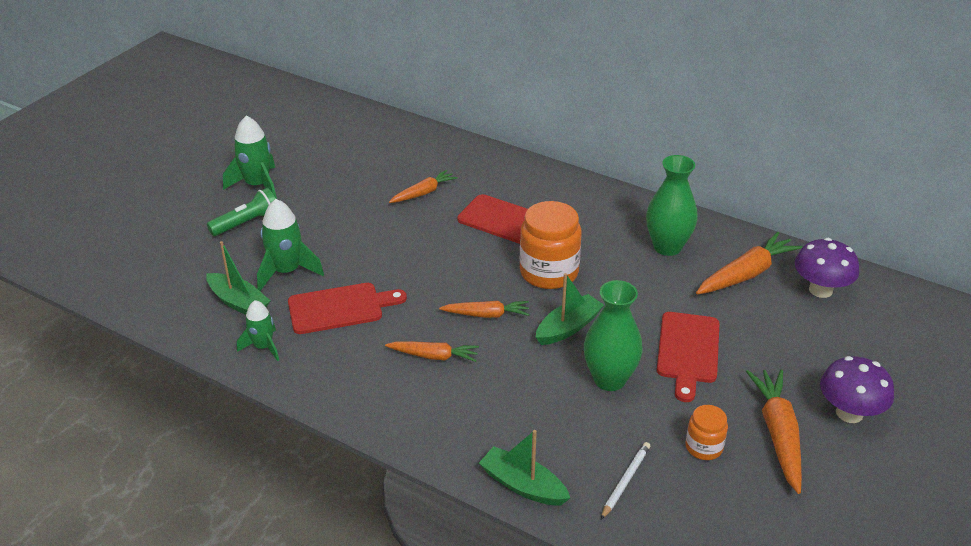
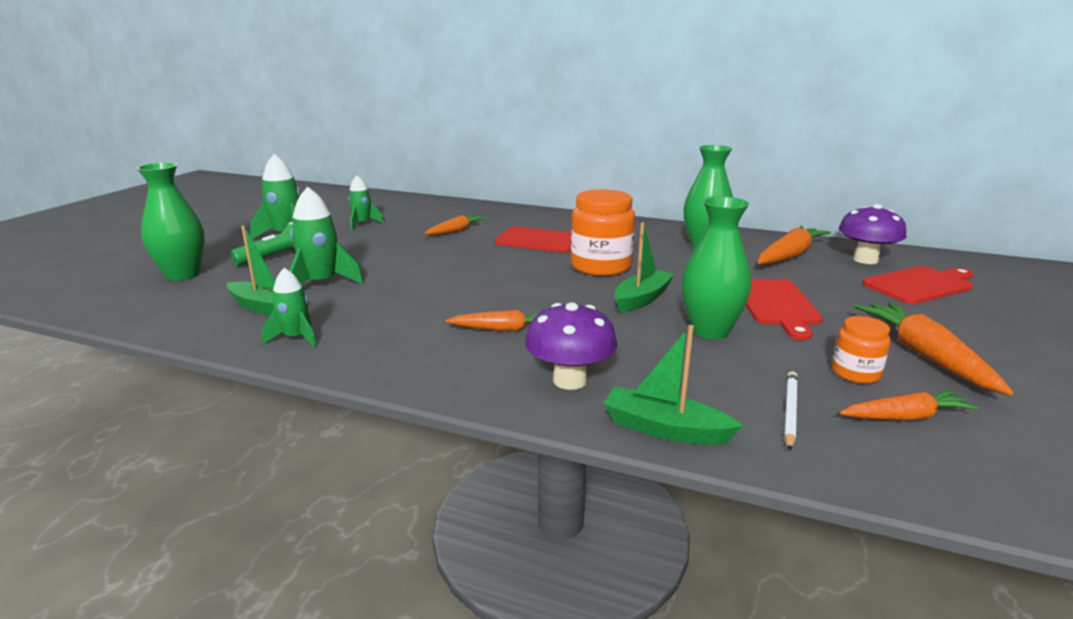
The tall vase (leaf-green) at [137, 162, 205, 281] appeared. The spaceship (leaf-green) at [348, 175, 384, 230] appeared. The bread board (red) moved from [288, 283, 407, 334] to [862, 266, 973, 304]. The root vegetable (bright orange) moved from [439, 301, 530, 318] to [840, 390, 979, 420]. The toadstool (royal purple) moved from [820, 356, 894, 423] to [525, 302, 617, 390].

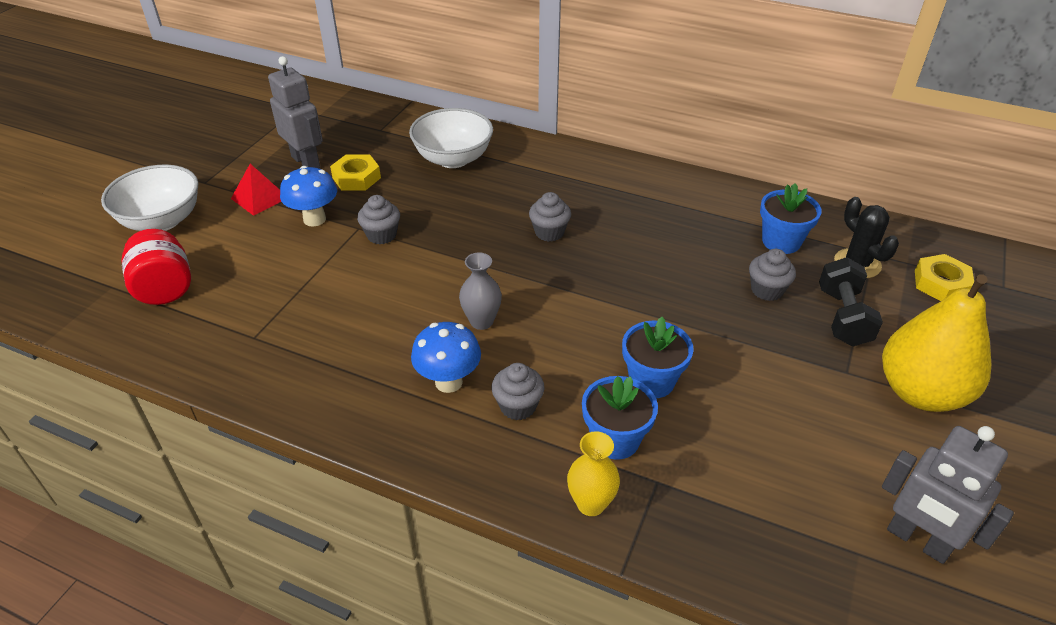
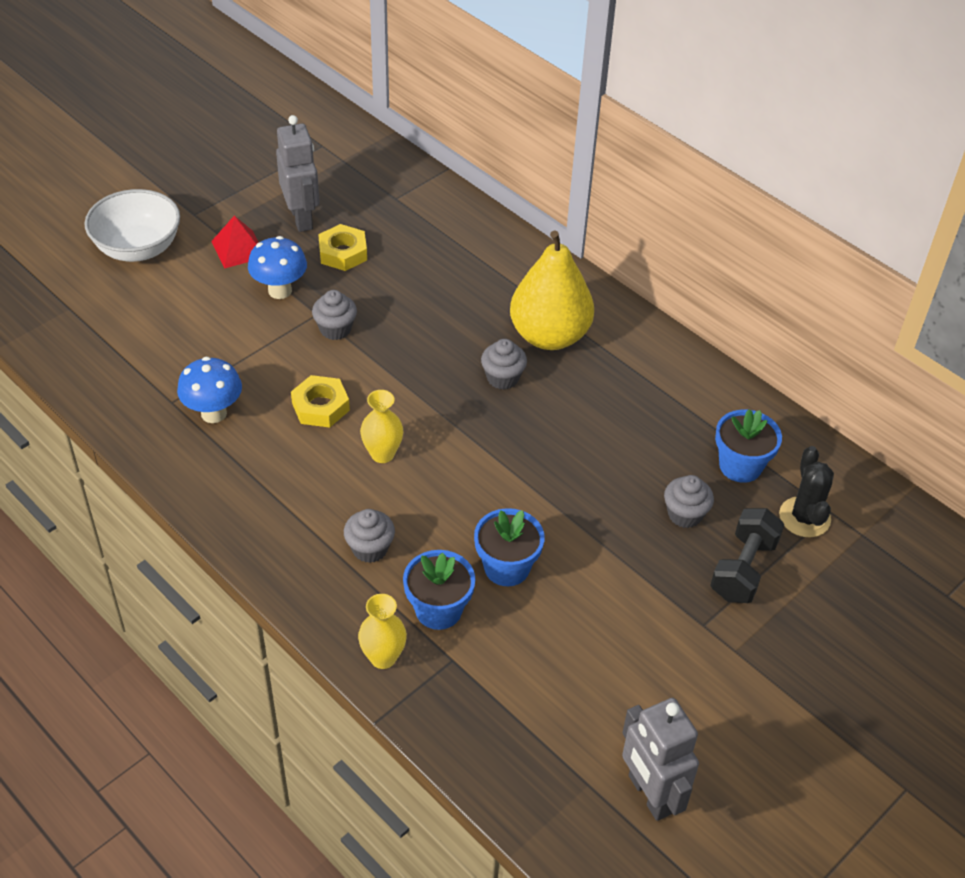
The preserve jar (red) at [121, 229, 191, 305] disappeared. The serving bowl (white) at [409, 108, 493, 168] disappeared. The toadstool (blue) moved from [411, 322, 481, 393] to [177, 357, 242, 423]. The pear (bright yellow) moved from [882, 274, 991, 412] to [510, 231, 594, 350]. The hex nut (bright yellow) moved from [915, 254, 974, 301] to [291, 375, 350, 428]. The tall vase (gray) at [459, 253, 502, 330] became the tall vase (bright yellow) at [360, 390, 403, 463].

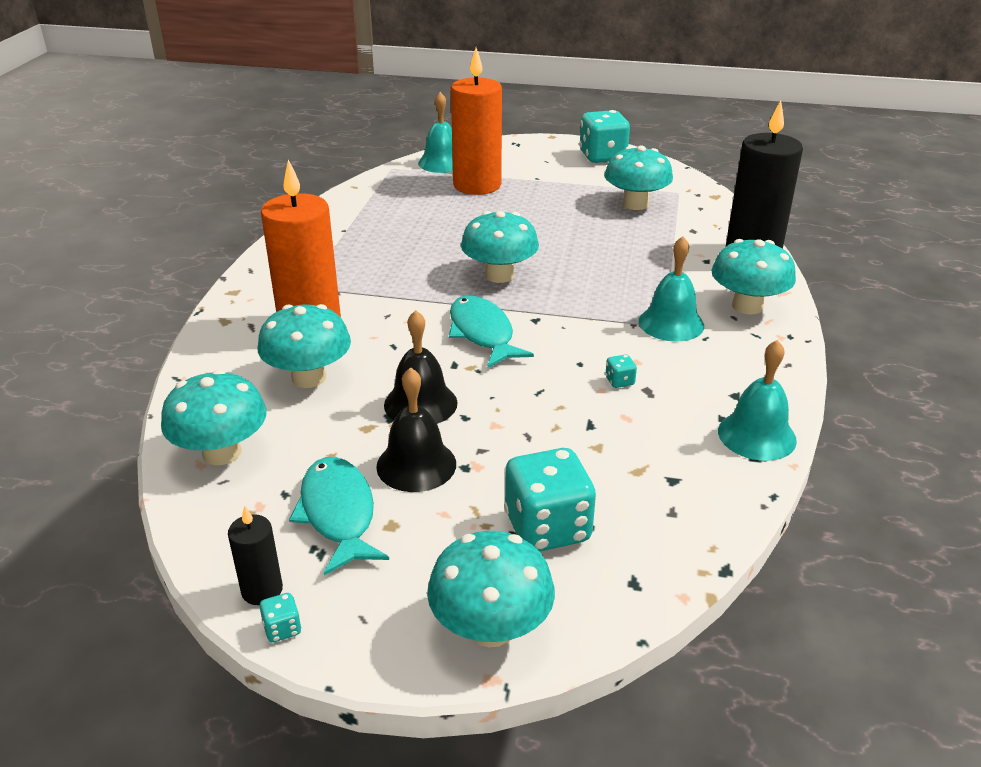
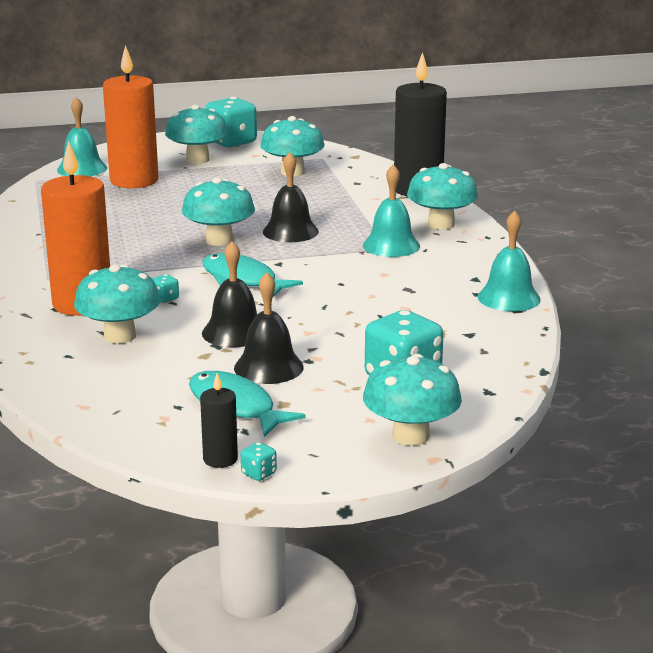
The school bell (ebony) at [263, 152, 319, 242] appeared. The toadstool (teal) moved from [161, 370, 267, 465] to [165, 105, 228, 164]. The dice (teal) moved from [605, 354, 637, 388] to [153, 274, 179, 303].

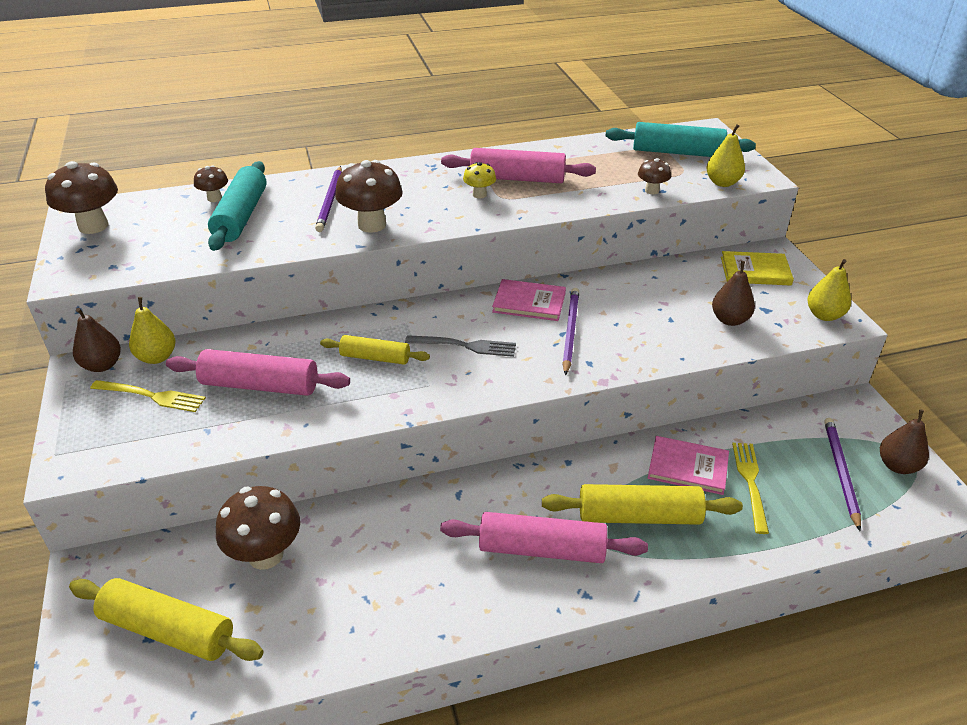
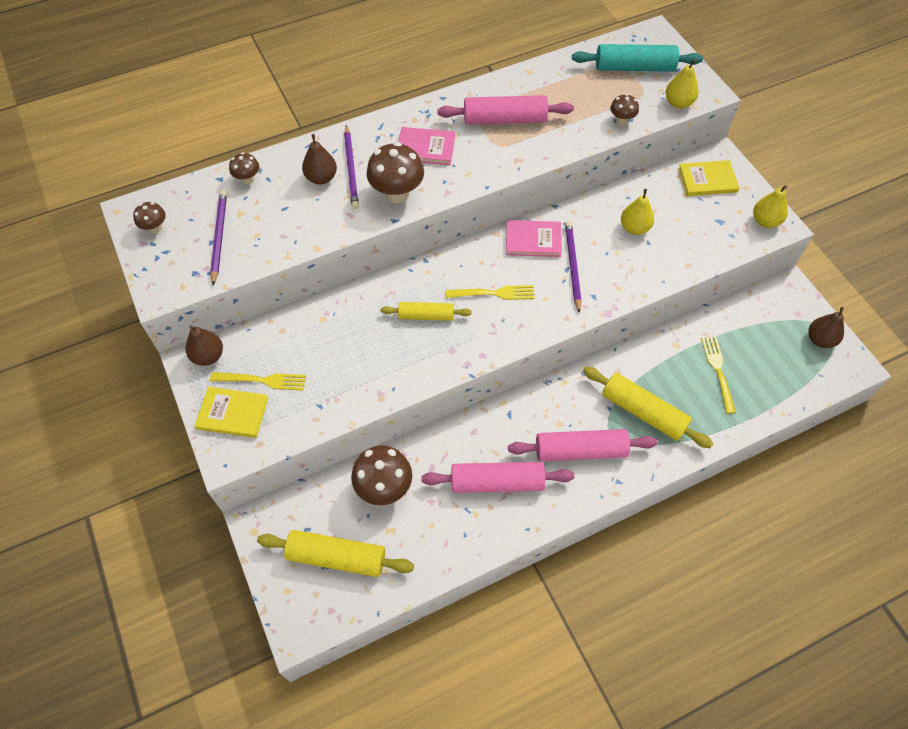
The pastry roller (teal) at [208, 161, 267, 251] disappeared. The toadstool (bright yellow) at [463, 162, 496, 198] disappeared. The hardcover (bright yellow) at [195, 387, 269, 438] appeared. The pear (bright yellow) moved from [129, 297, 176, 364] to [621, 189, 654, 235]. The pastry roller (rose-pink) moved from [166, 349, 350, 396] to [421, 462, 574, 493]. The hardcover (rose-pink) moved from [648, 436, 729, 495] to [398, 127, 455, 165]. The pear (russet) moved from [712, 261, 755, 326] to [302, 134, 337, 184]. The wooden pencil (royal purple) moved from [824, 418, 861, 531] to [210, 190, 227, 285]. The fork (gray) at [405, 335, 516, 357] became the fork (bright yellow) at [445, 285, 535, 300]. The pastry roller (bright yellow) at [542, 484, 743, 525] turned 45 degrees clockwise. The toadstool (russet) at [45, 161, 118, 234] changed to 0.53 times the size.

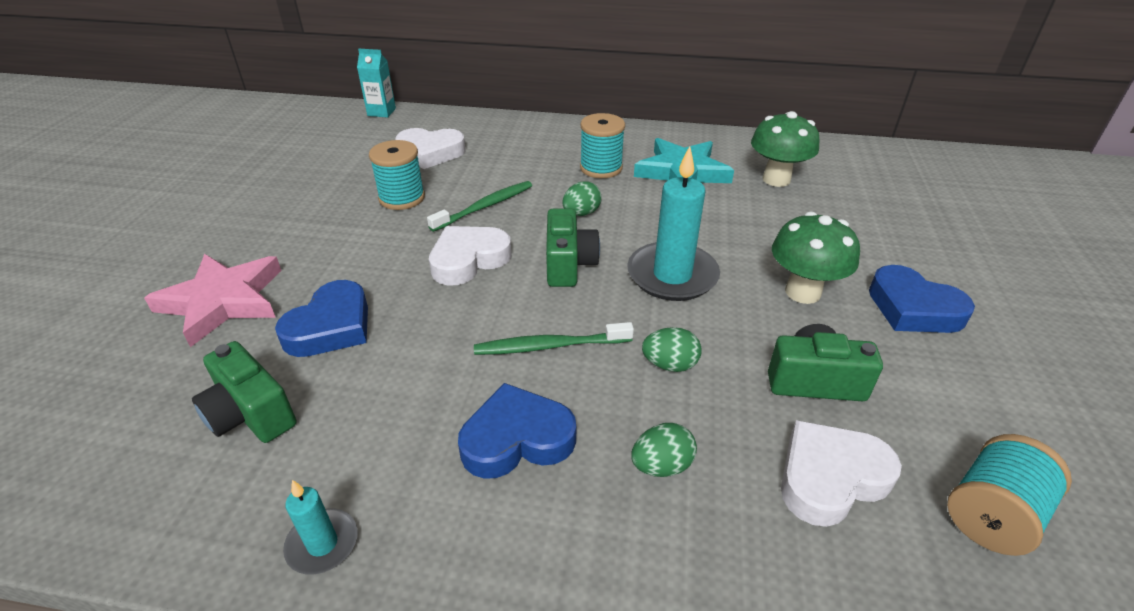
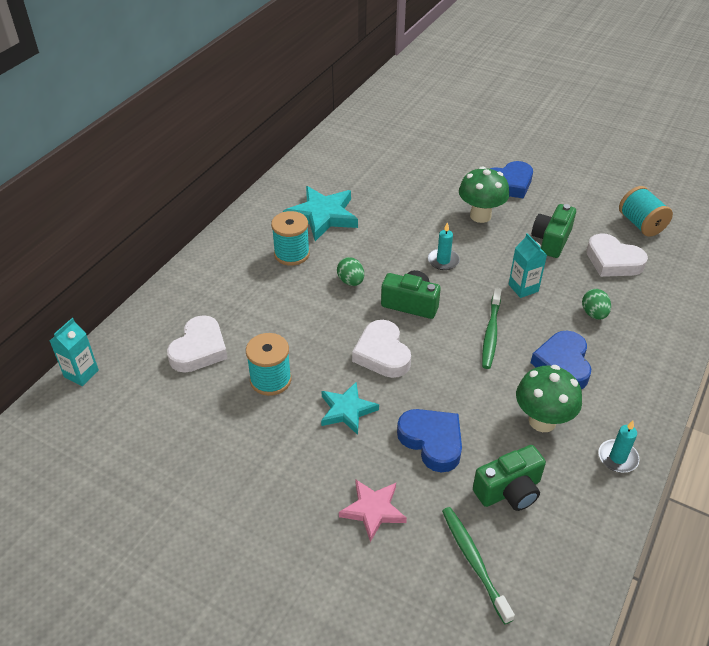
The five-pointed star (teal) at [321, 382, 379, 435] appeared. The tooth brush (leaf-green) moved from [427, 181, 532, 232] to [442, 507, 515, 624]. The toadstool (leaf-green) moved from [751, 111, 820, 187] to [516, 365, 582, 432]. The egg shape (leaf-green) at [642, 327, 702, 372] was replaced by the juice carton (teal) at [508, 233, 547, 298]. The heart (white) at [781, 420, 902, 527] turned 45 degrees counterclockwise. The five-pointed star (rose-pink) at [144, 254, 282, 347] changed to 0.63 times the size. The candle (teal) at [627, 146, 720, 301] changed to 0.52 times the size.

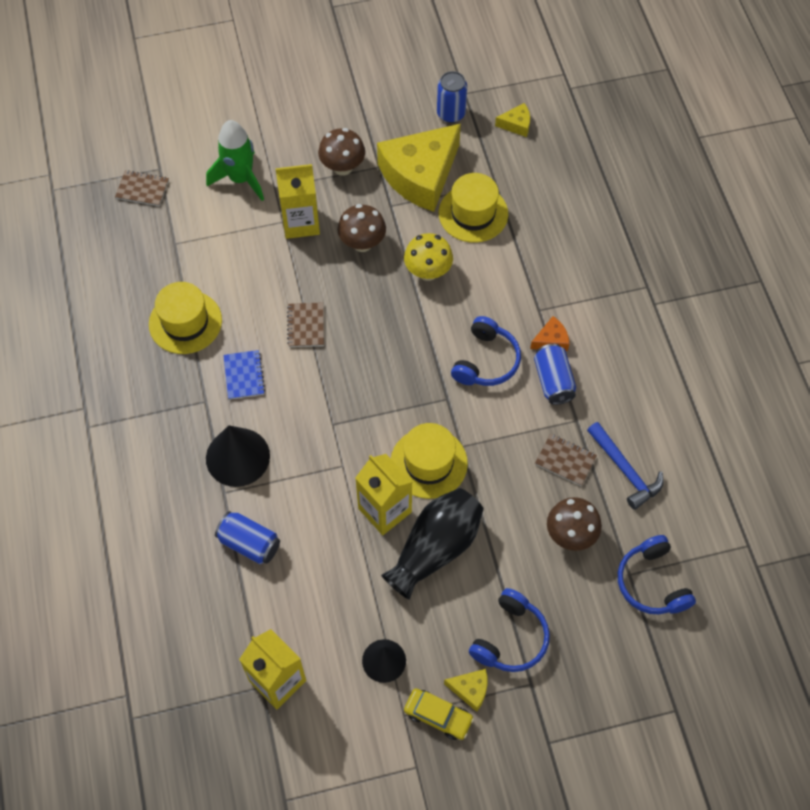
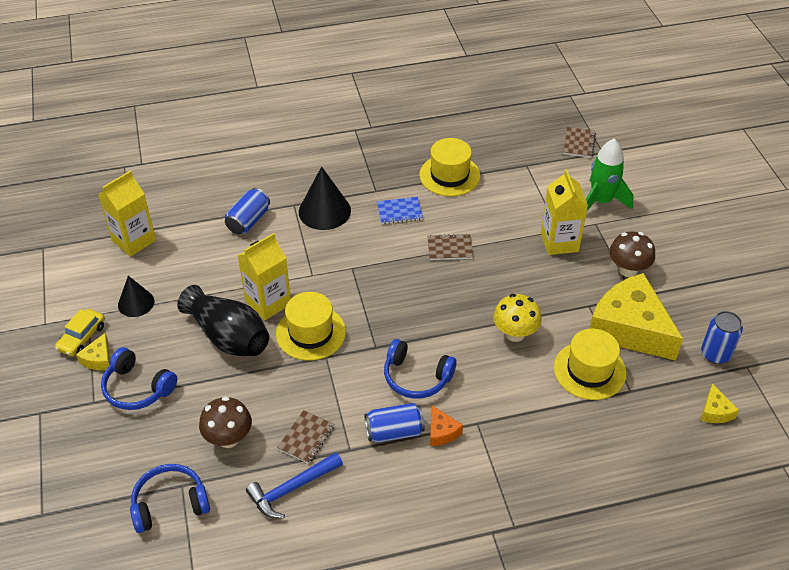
The toadstool (russet) at [338, 204, 386, 252] disappeared.

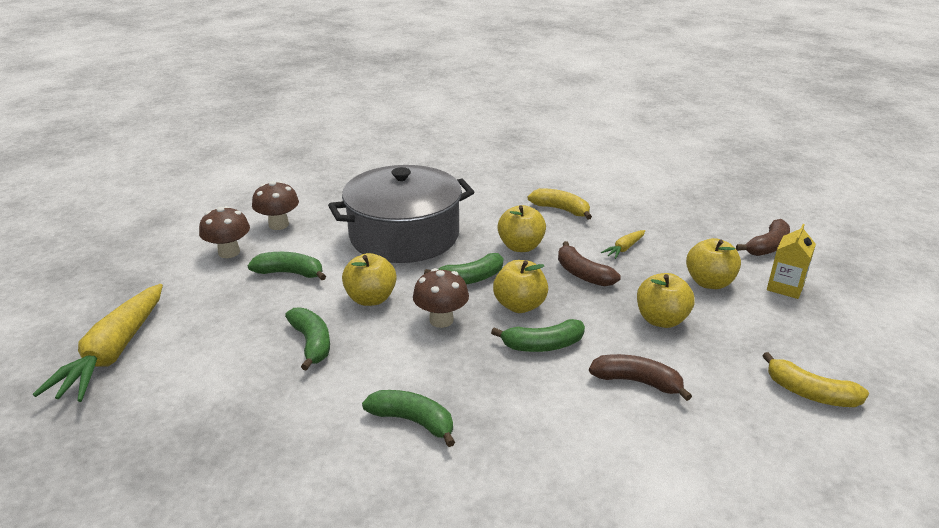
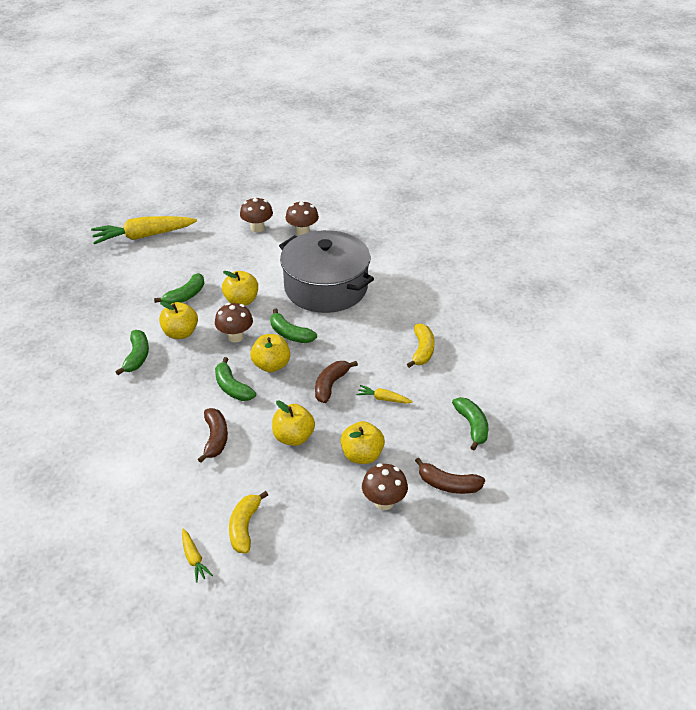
The root vegetable (bright yellow) at [182, 529, 213, 583] appeared. The banana fruit (leaf-green) moved from [248, 252, 326, 280] to [452, 397, 488, 450]. The toy apple (bright yellow) moved from [497, 205, 546, 252] to [159, 301, 198, 339]. The juice carton (bright yellow) at [767, 224, 816, 299] was replaced by the toadstool (russet) at [362, 463, 408, 510].

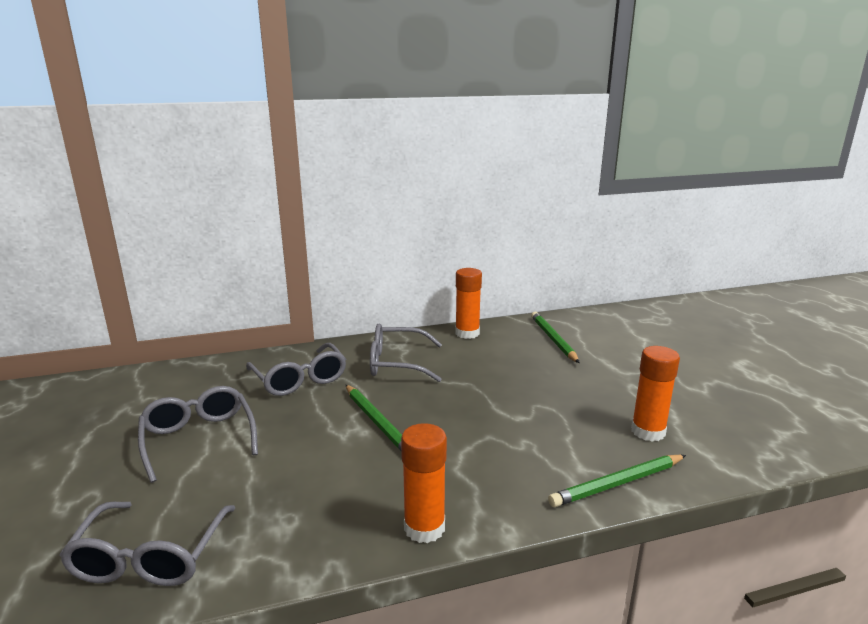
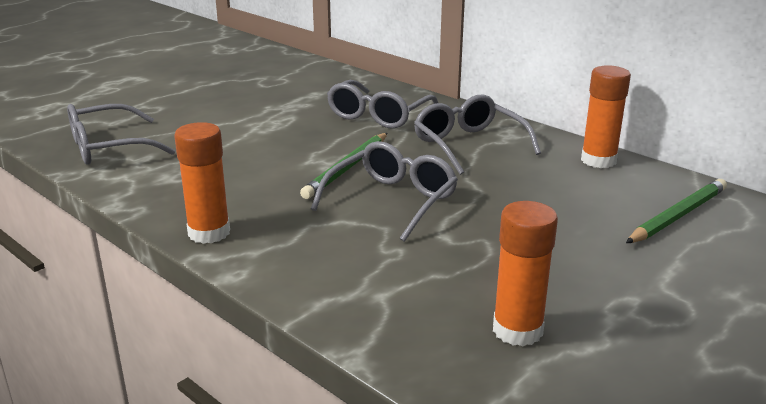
The wooden pencil (leaf-green) at [548, 455, 686, 507] disappeared. The glasses (gray) moved from [138, 386, 258, 483] to [311, 141, 458, 242].

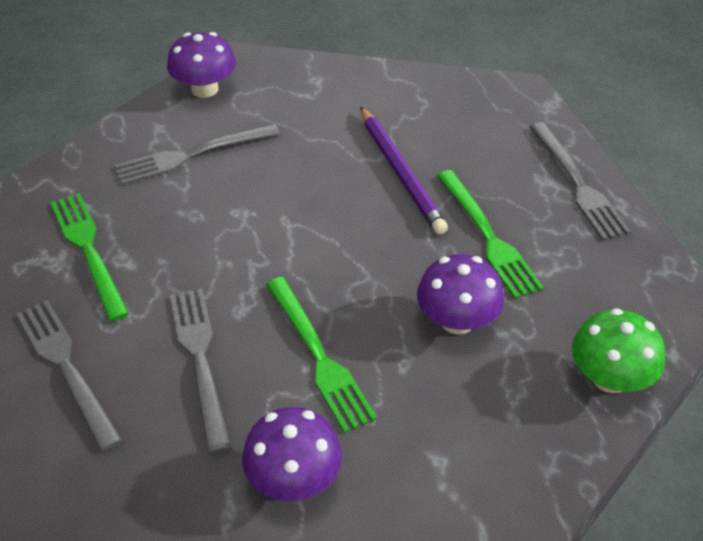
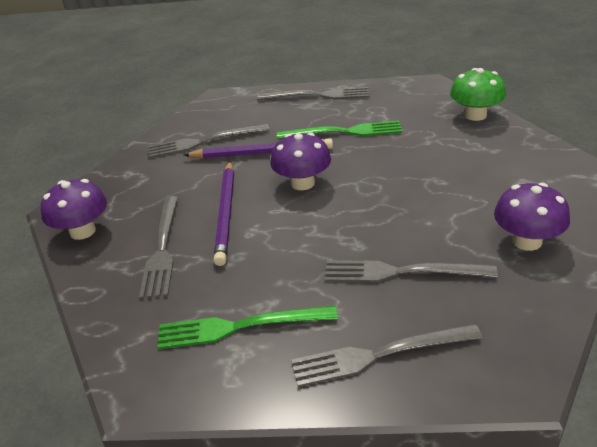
The fork (leaf-green) at [266, 277, 377, 433] disappeared. The fork (gray) at [148, 124, 270, 158] appeared. The wooden pencil (royal purple) at [213, 161, 234, 266] appeared. The toadstool (royal purple) moved from [417, 254, 504, 334] to [270, 132, 331, 190].

